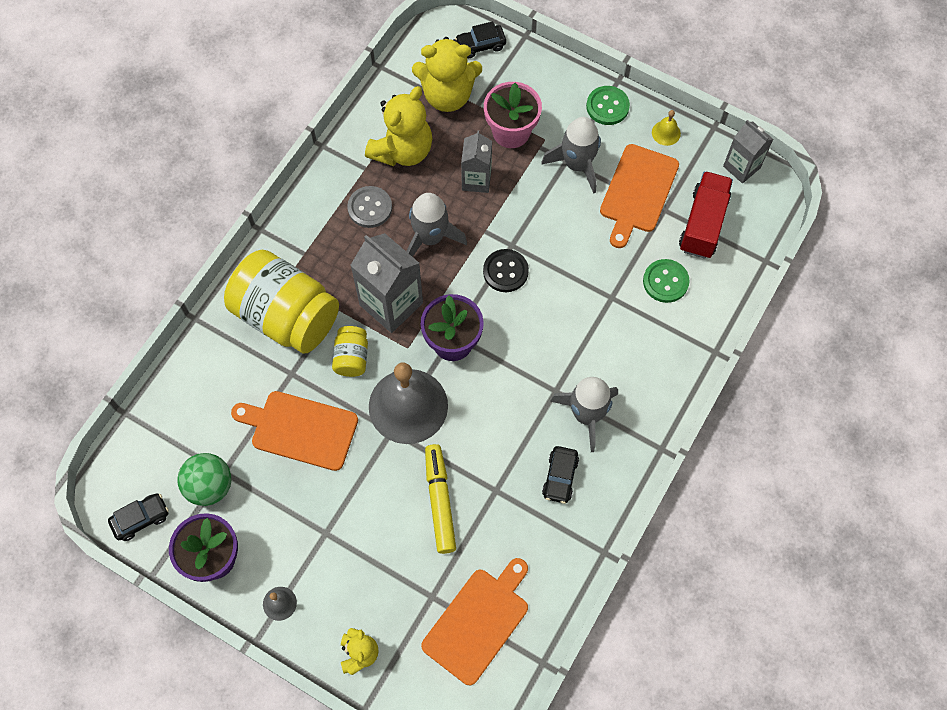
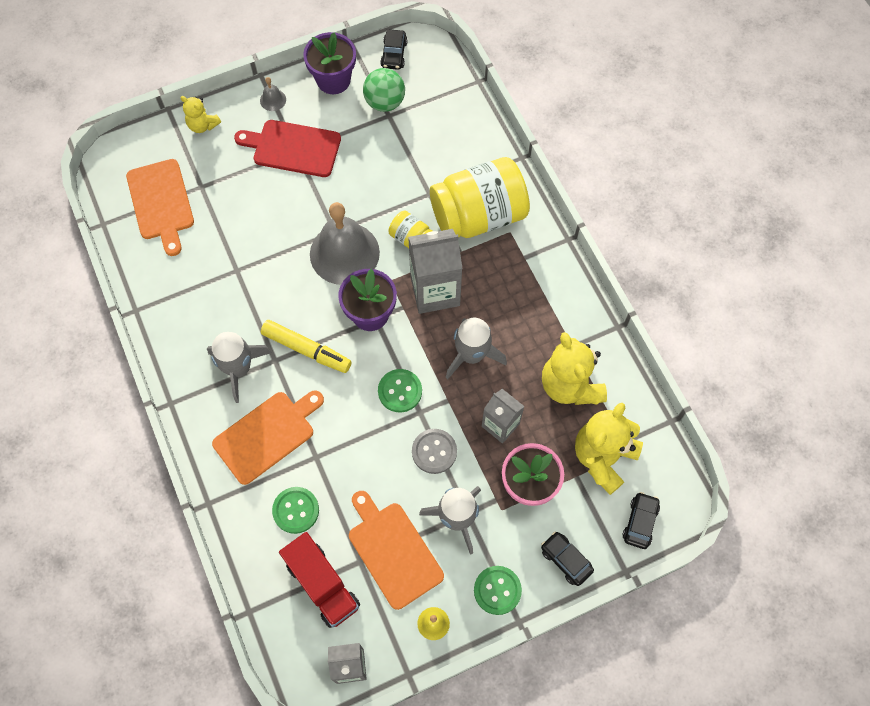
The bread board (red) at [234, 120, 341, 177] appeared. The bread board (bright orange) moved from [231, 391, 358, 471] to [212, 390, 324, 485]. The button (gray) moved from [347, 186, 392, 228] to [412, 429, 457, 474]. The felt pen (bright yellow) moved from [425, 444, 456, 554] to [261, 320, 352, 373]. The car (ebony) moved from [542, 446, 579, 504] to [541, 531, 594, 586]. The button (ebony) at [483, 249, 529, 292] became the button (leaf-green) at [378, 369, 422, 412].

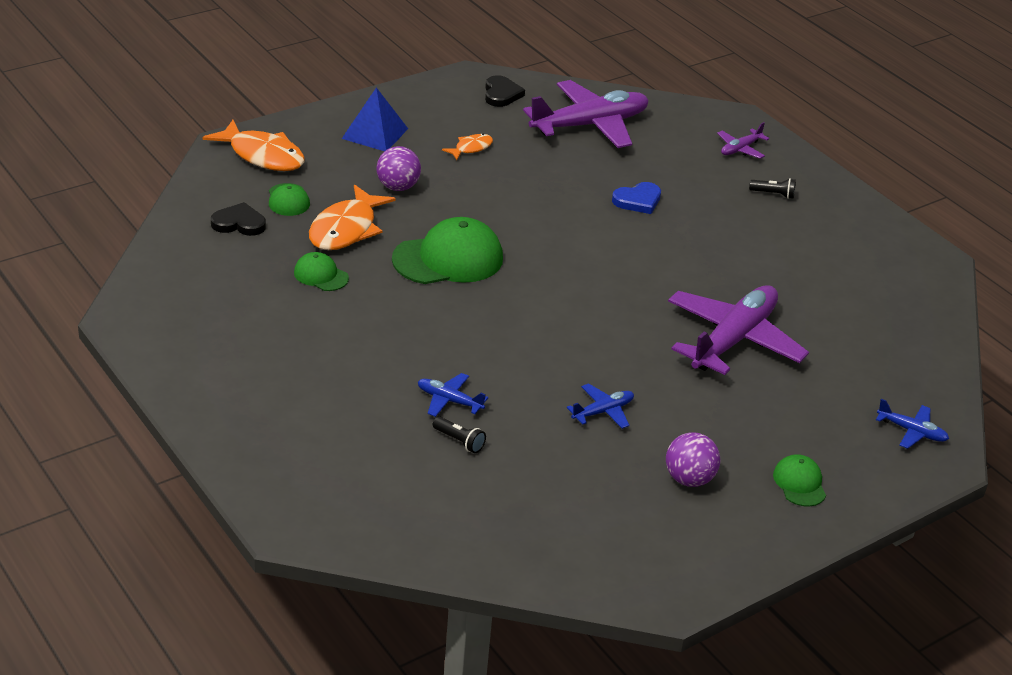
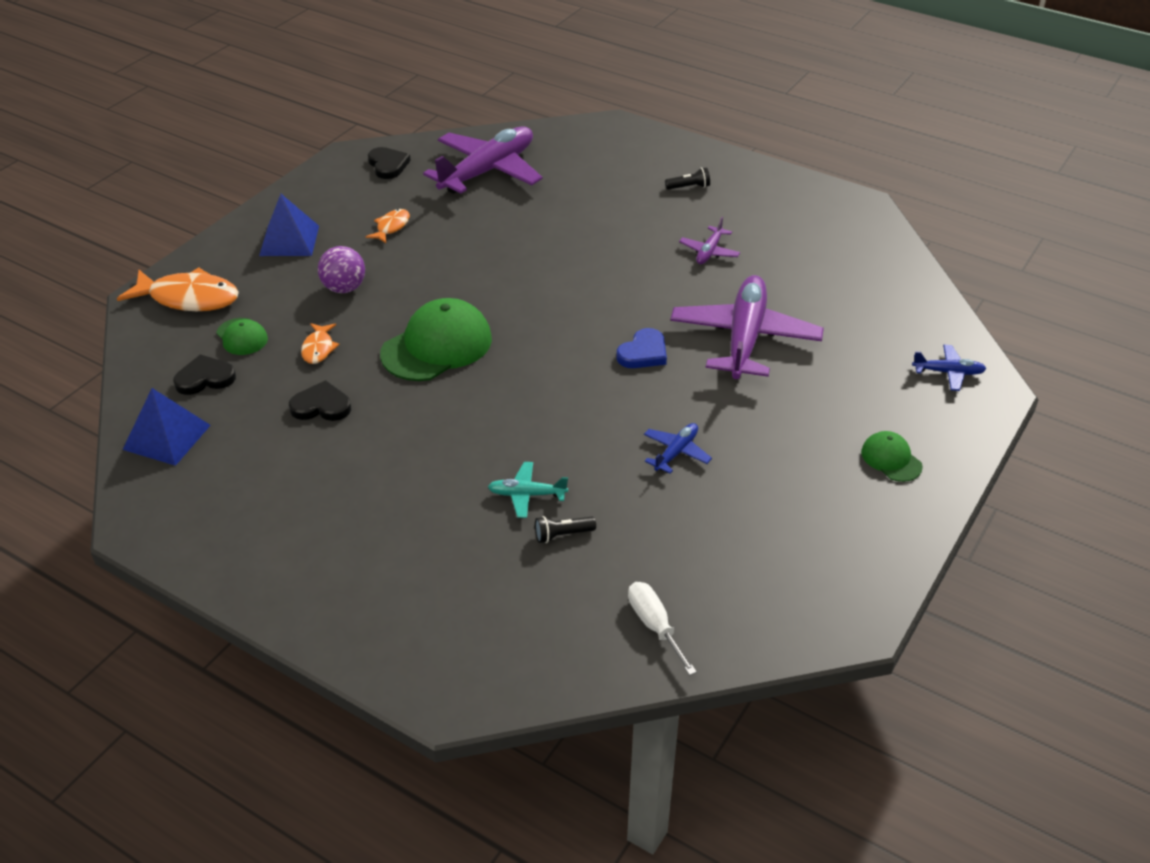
The play ball (royal purple) at [666, 432, 721, 487] disappeared. The solid pyramid (blue) at [122, 388, 211, 466] appeared. The hand screwdriver (white) at [628, 582, 697, 675] appeared. The heart (blue) moved from [612, 182, 661, 214] to [616, 328, 667, 368]. The toy plane (royal purple) moved from [717, 122, 769, 159] to [679, 217, 740, 264]. The cap (leaf-green) at [294, 252, 349, 291] was replaced by the heart (ebony) at [289, 380, 351, 421]. The toy plane (blue) at [418, 373, 488, 417] became the toy plane (teal) at [488, 462, 568, 518]. The torch (ebony) at [433, 417, 486, 453] turned 150 degrees clockwise. The fish figure (bright orange) at [309, 185, 396, 250] changed to 0.52 times the size.

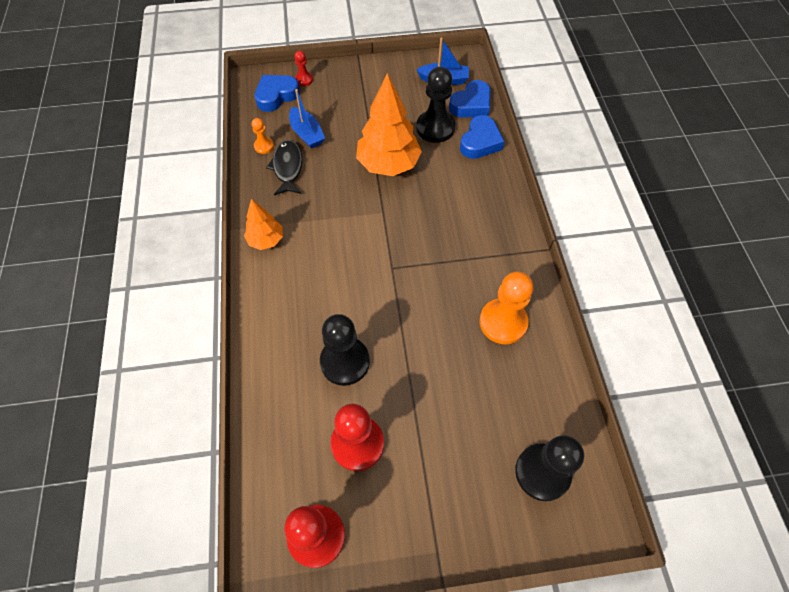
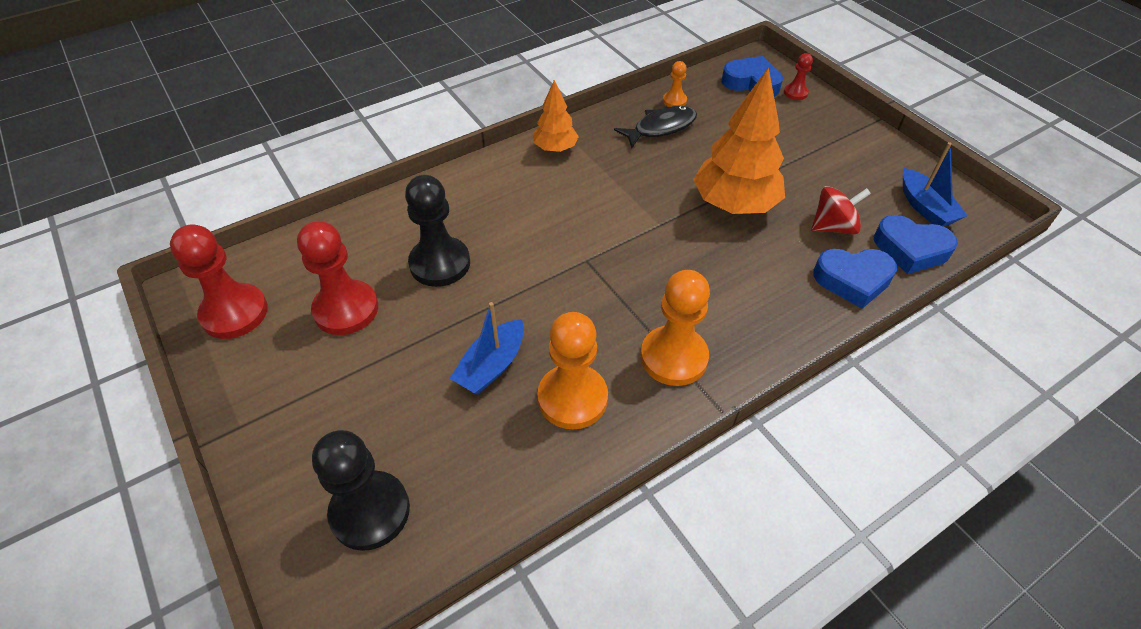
The pawn (bright orange) at [641, 270, 710, 386] appeared. The sailboat (blue) moved from [289, 89, 325, 149] to [450, 302, 524, 395]. The pawn (ebony) at [416, 67, 455, 143] was replaced by the spinning top (red) at [811, 186, 871, 235].

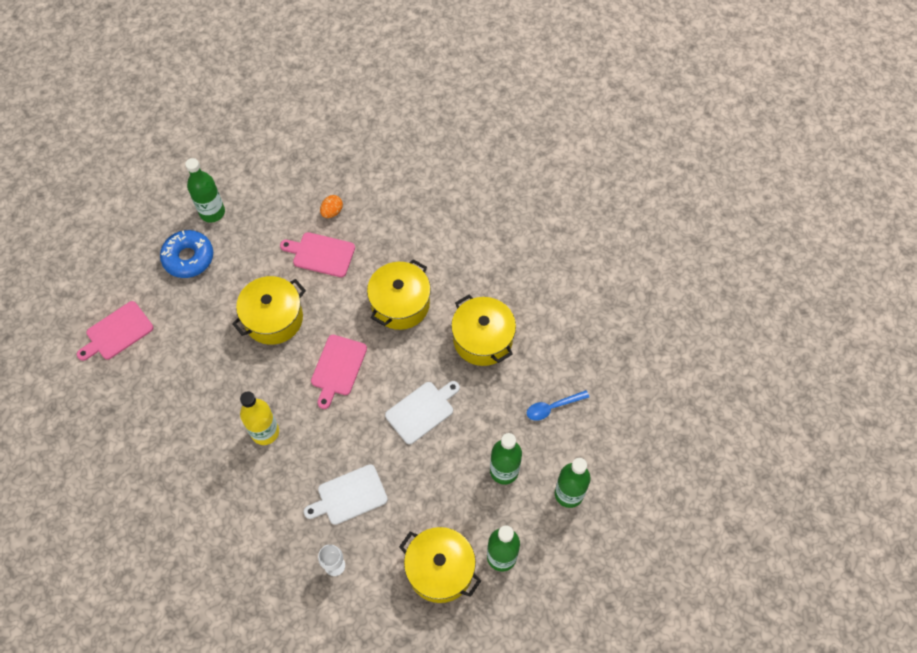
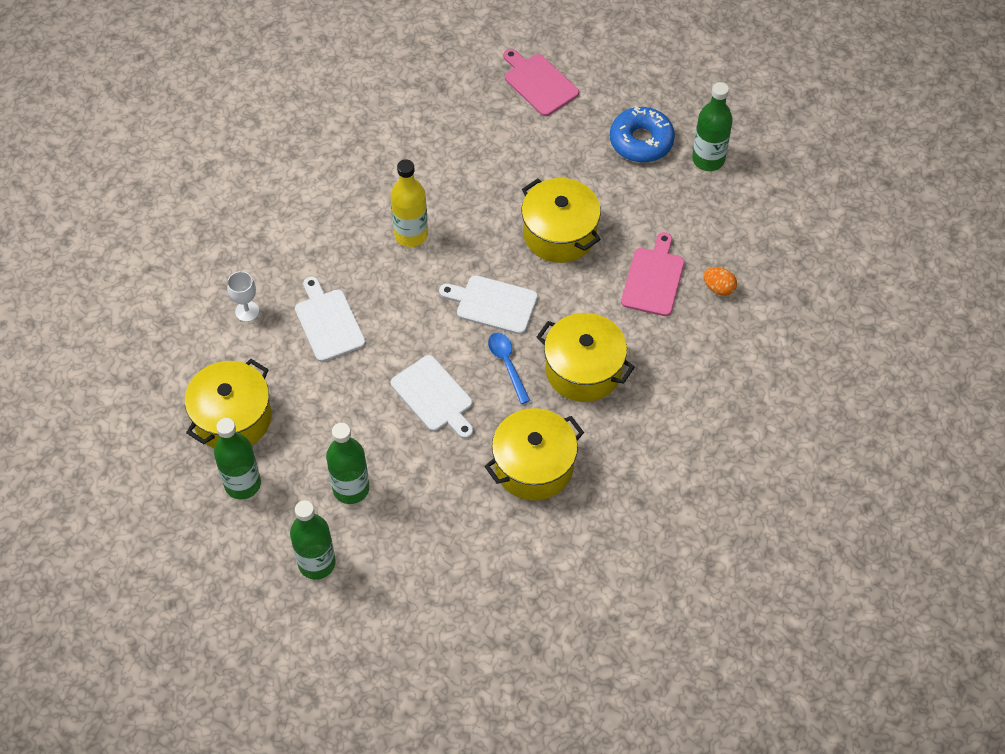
The tablespoon (blue) moved from [527, 390, 589, 421] to [488, 332, 530, 404]. The bread board (rose-pink) at [311, 335, 367, 409] became the bread board (white) at [439, 275, 538, 334].

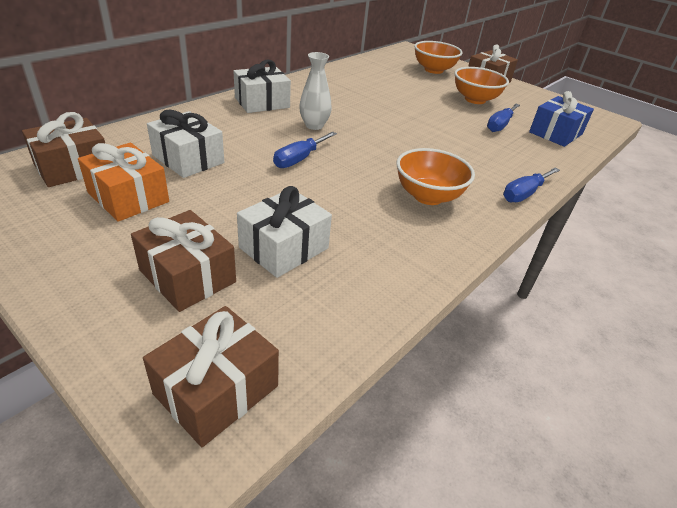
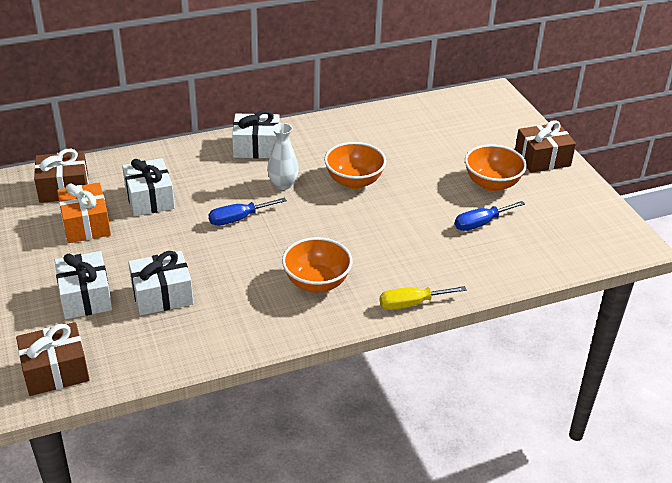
The present (blue) at [529, 91, 594, 147] disappeared. The serving bowl (bright orange) moved from [414, 41, 463, 74] to [324, 142, 386, 189]. The present (russet) at [131, 210, 236, 312] became the present (white) at [54, 251, 112, 319]. The hand screwdriver (blue) at [503, 168, 560, 202] became the hand screwdriver (bright yellow) at [379, 286, 467, 310].

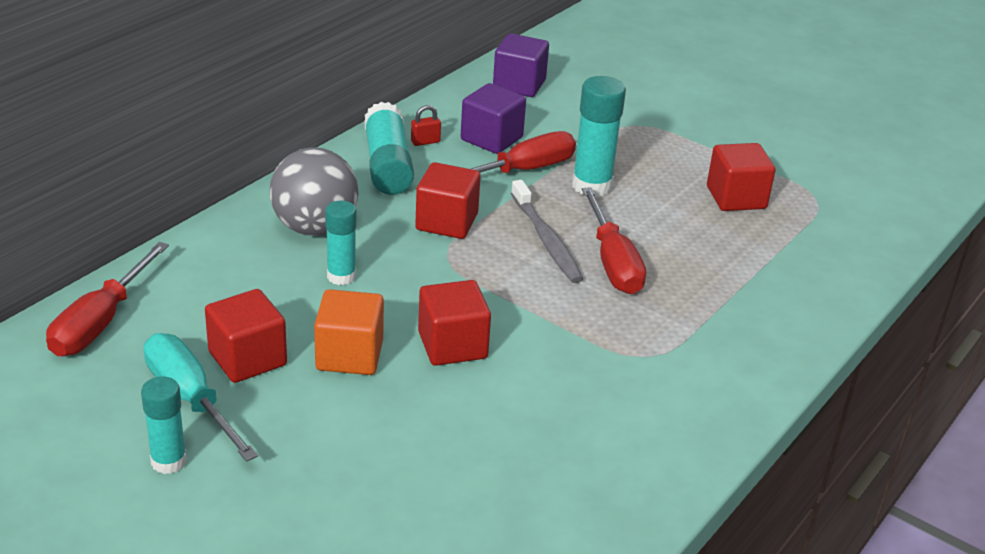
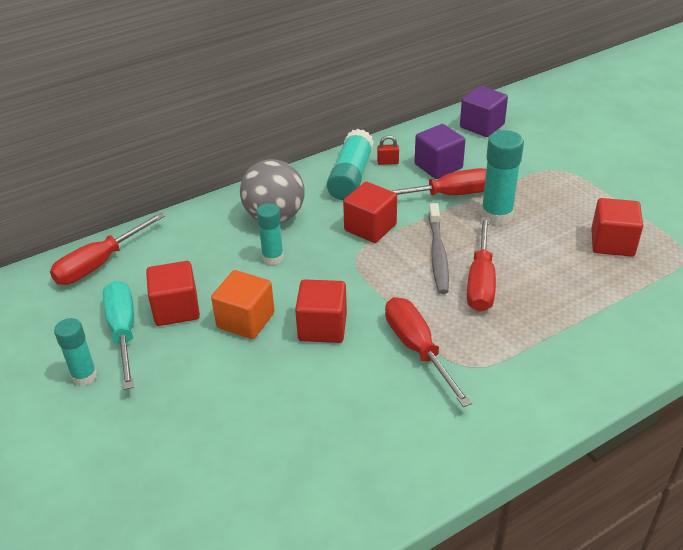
The hand screwdriver (red) at [385, 297, 472, 407] appeared.

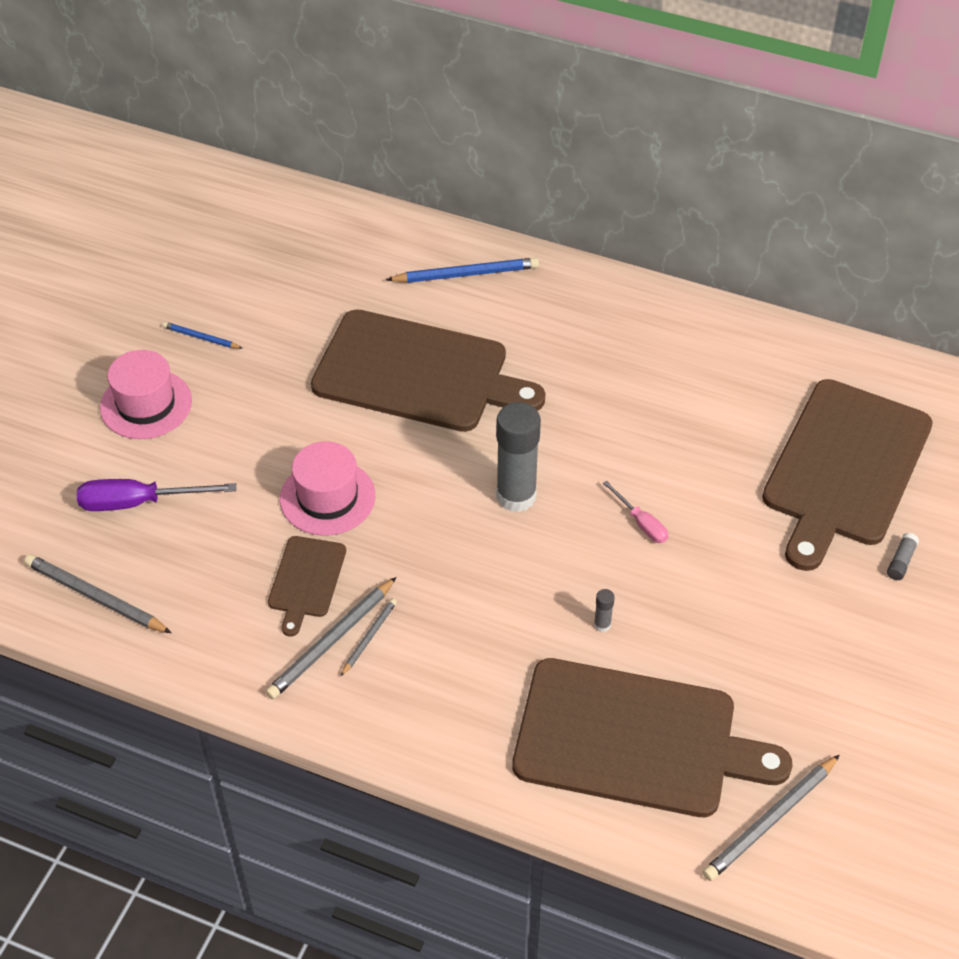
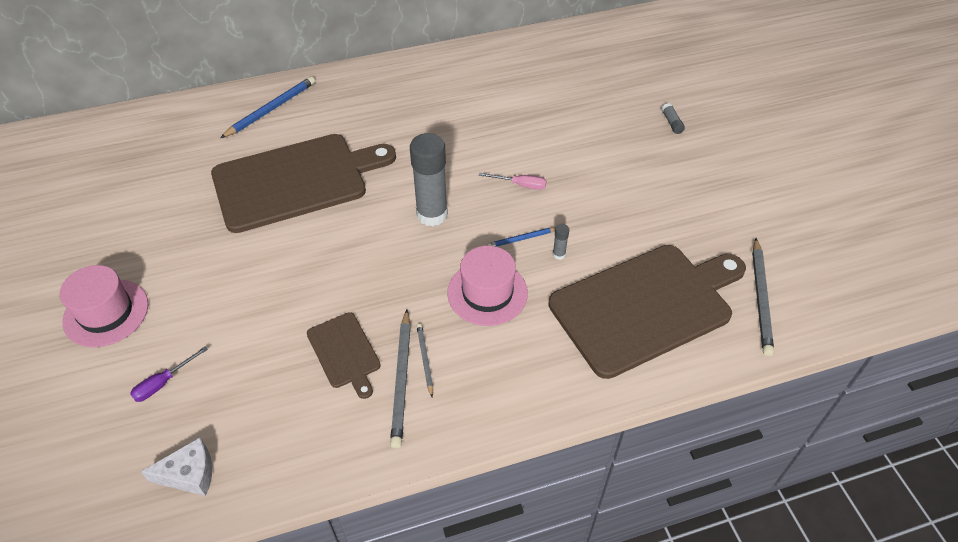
The bread board (russet) at [762, 379, 933, 571] disappeared. The wooden pencil (blue) moved from [163, 322, 243, 349] to [487, 227, 556, 247]. The top hat (rose-pink) moved from [280, 441, 375, 536] to [447, 246, 528, 326]. The wooden pencil (gray) at [24, 554, 172, 633] was replaced by the piece of cheese (white) at [141, 437, 212, 496]. The hand screwdriver (royal purple) at [77, 479, 236, 511] changed to 0.58 times the size.

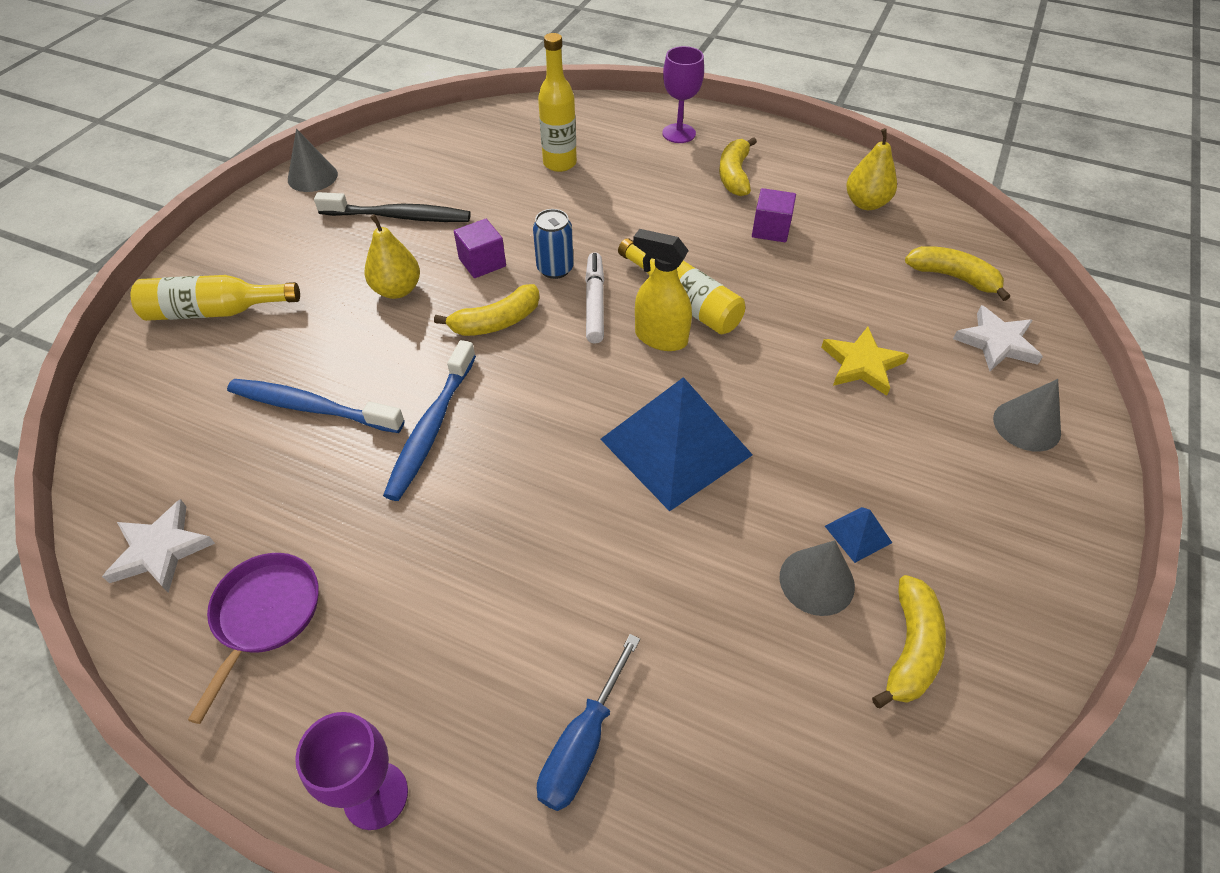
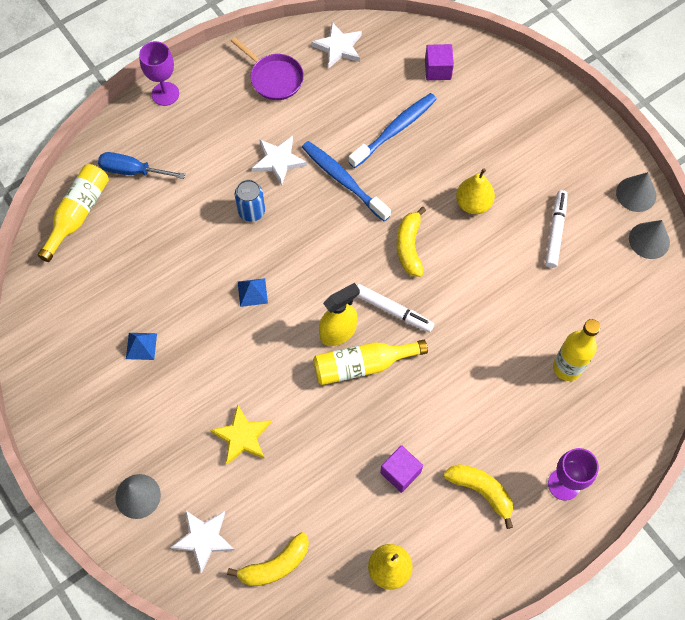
The banana fruit (bright yellow) at [872, 575, 946, 708] disappeared. The five-pointed star (white) at [252, 136, 307, 186] appeared. The bottle (bright yellow) moved from [130, 275, 300, 321] to [37, 164, 109, 262]. The cube (royal purple) moved from [454, 219, 506, 278] to [425, 44, 454, 80]. The tin (blue) moved from [533, 209, 574, 279] to [235, 180, 265, 222]. The cone (gray) moved from [780, 540, 855, 616] to [629, 220, 670, 259]. The tooth brush (ebony) at [314, 192, 471, 222] was replaced by the felt pen (white) at [545, 190, 567, 268]. The hand screwdriver (blue) at [537, 634, 640, 811] turned 45 degrees counterclockwise. The solid pyramid (blue) at [600, 377, 753, 511] changed to 0.41 times the size.

